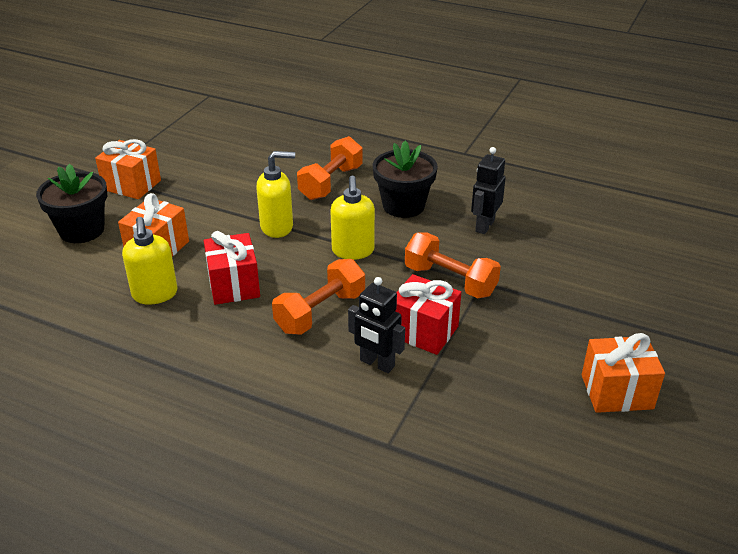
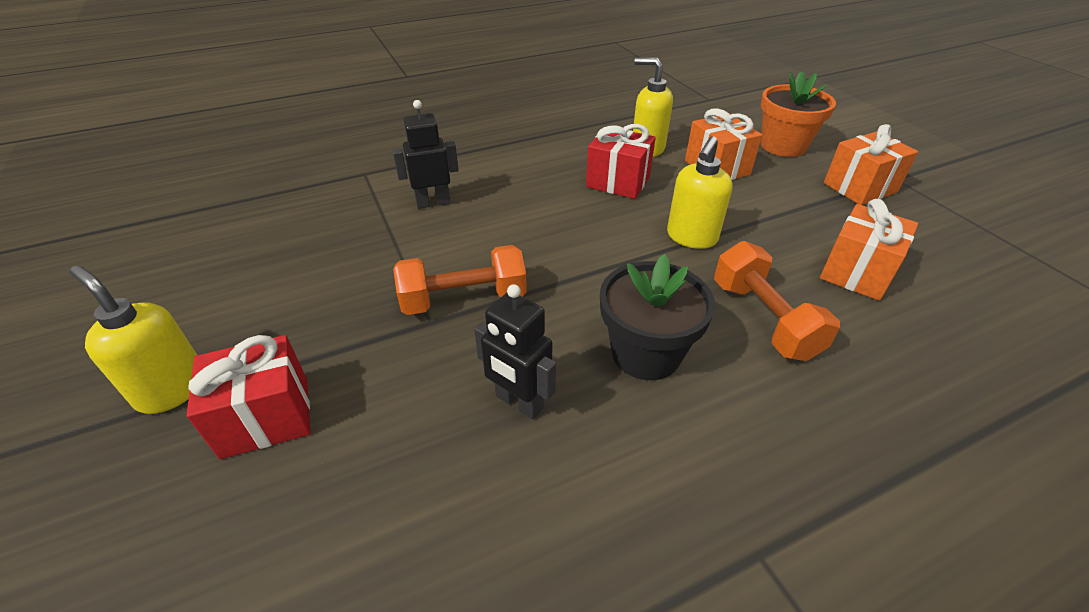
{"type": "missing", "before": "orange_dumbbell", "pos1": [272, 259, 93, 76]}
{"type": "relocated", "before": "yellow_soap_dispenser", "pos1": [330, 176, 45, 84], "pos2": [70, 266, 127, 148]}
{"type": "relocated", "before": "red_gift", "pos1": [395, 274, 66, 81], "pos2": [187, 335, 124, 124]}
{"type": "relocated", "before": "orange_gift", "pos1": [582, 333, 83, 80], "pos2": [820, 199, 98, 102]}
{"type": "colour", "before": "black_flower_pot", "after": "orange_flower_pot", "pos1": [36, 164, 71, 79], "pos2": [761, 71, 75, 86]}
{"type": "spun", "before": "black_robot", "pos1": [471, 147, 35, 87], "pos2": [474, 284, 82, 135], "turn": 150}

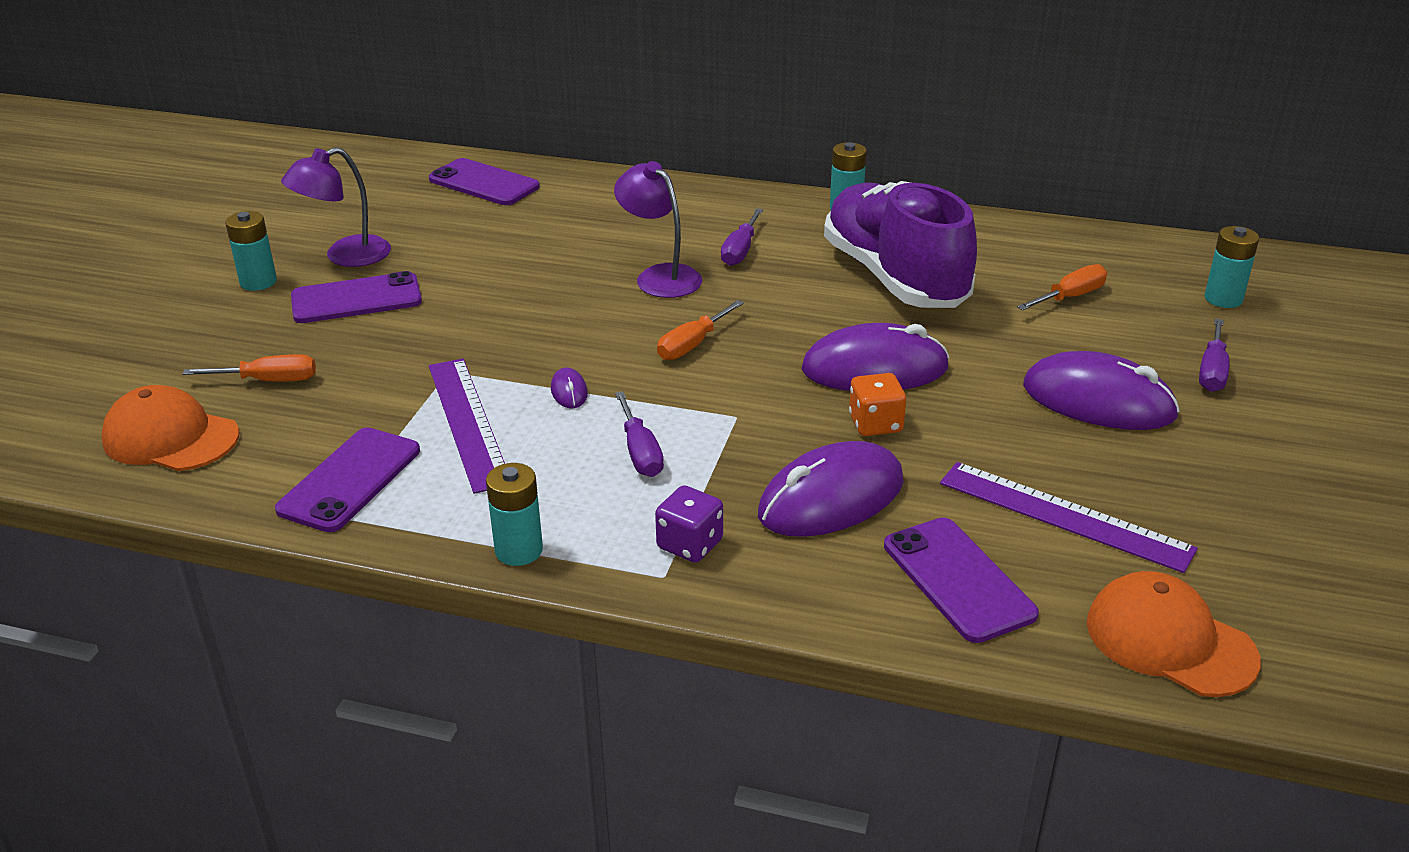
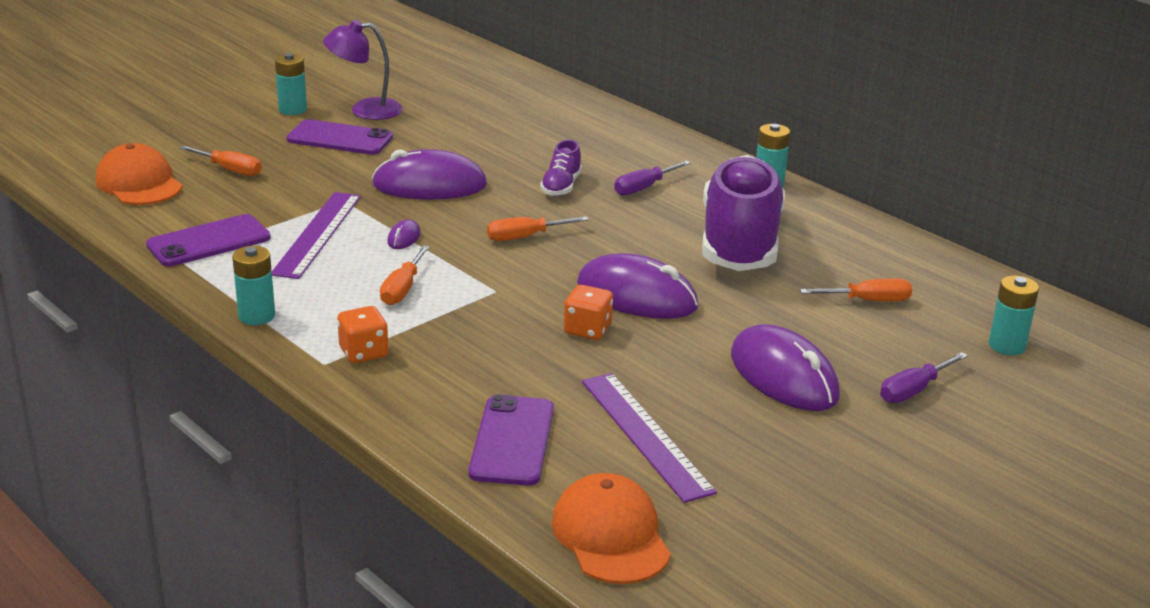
{"type": "missing", "before": "purple_phone", "pos1": [429, 158, 111, 47]}
{"type": "relocated", "before": "purple_mouse", "pos1": [758, 441, 146, 96], "pos2": [372, 149, 115, 51]}
{"type": "exchanged", "before": "purple_lamp", "after": "purple_shoe", "pos1": [614, 161, 88, 137], "pos2": [540, 140, 42, 56]}
{"type": "colour", "before": "purple_screwdriver", "after": "orange_screwdriver", "pos1": [615, 391, 49, 86], "pos2": [380, 245, 50, 60]}
{"type": "colour", "before": "purple_dice", "after": "orange_dice", "pos1": [655, 485, 68, 78], "pos2": [337, 306, 51, 57]}

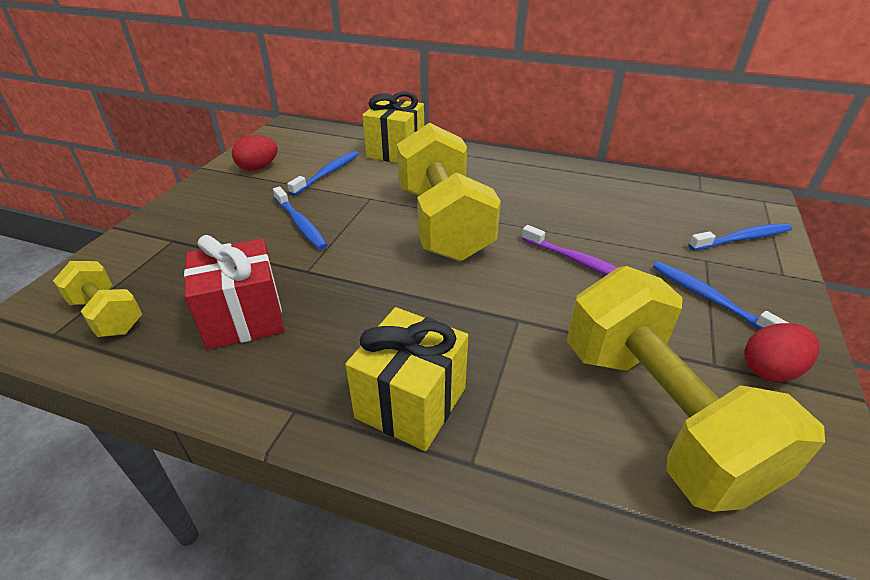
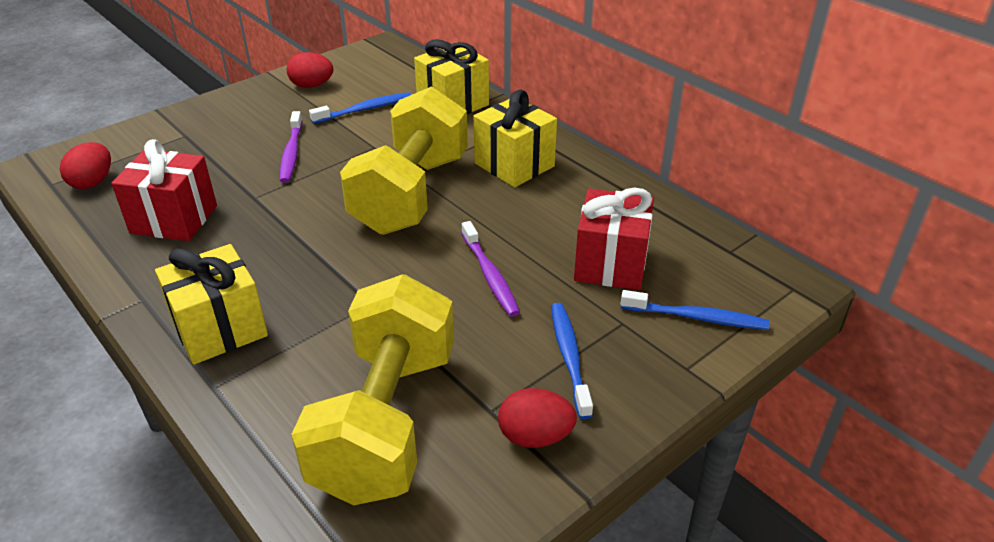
{"type": "appeared", "after": "yellow_gift", "pos2": [474, 90, 83, 97]}
{"type": "appeared", "after": "red_gift", "pos2": [574, 187, 80, 103]}
{"type": "exchanged", "before": "yellow_dumbbell", "after": "red_egg", "pos1": [53, 261, 89, 76], "pos2": [60, 142, 51, 47]}
{"type": "colour", "before": "blue_toothbrush", "after": "purple_toothbrush", "pos1": [273, 187, 55, 63], "pos2": [280, 111, 22, 72]}

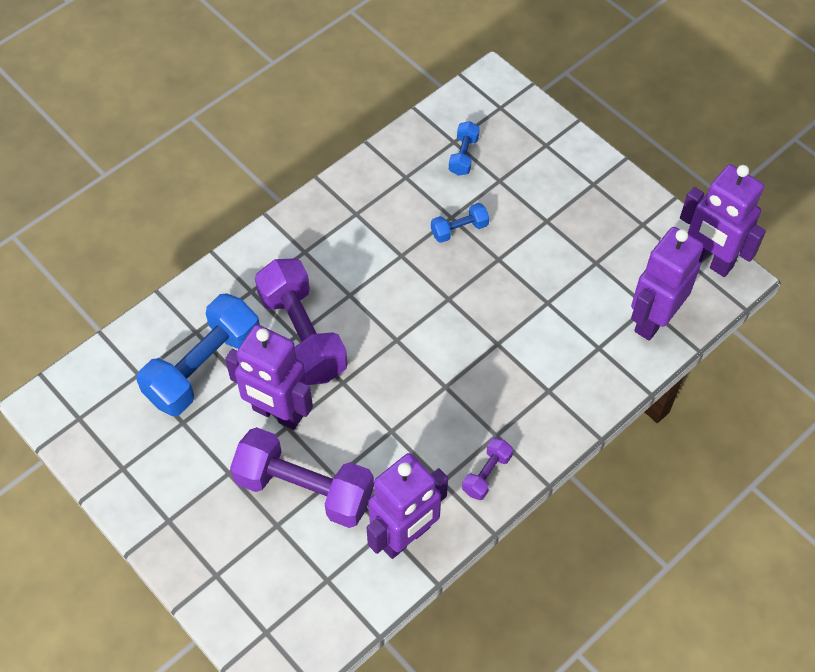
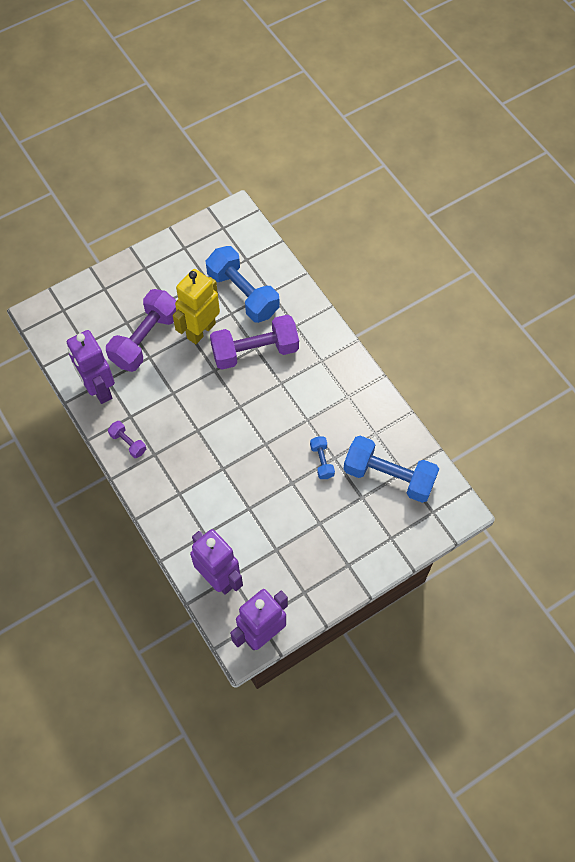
{"type": "colour", "before": "purple_robot", "after": "yellow_robot", "pos1": [225, 325, 88, 105], "pos2": [173, 269, 47, 75]}
{"type": "size", "before": "blue_dumbbell", "pos1": [449, 121, 31, 55], "pos2": [343, 436, 96, 67], "scale": 2.15}

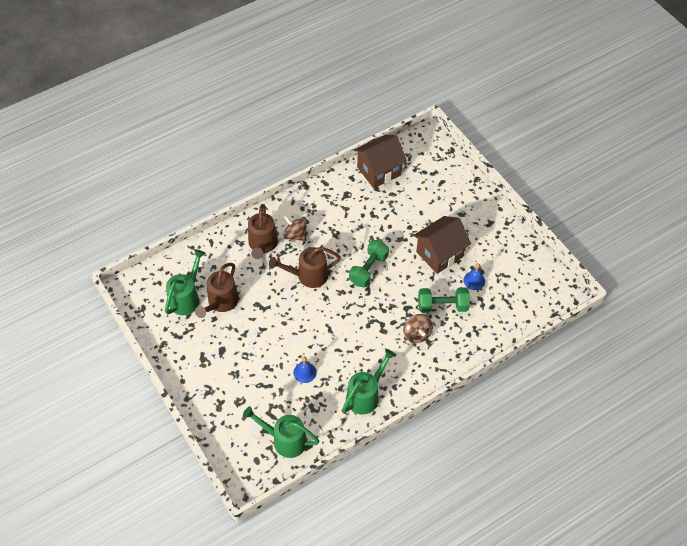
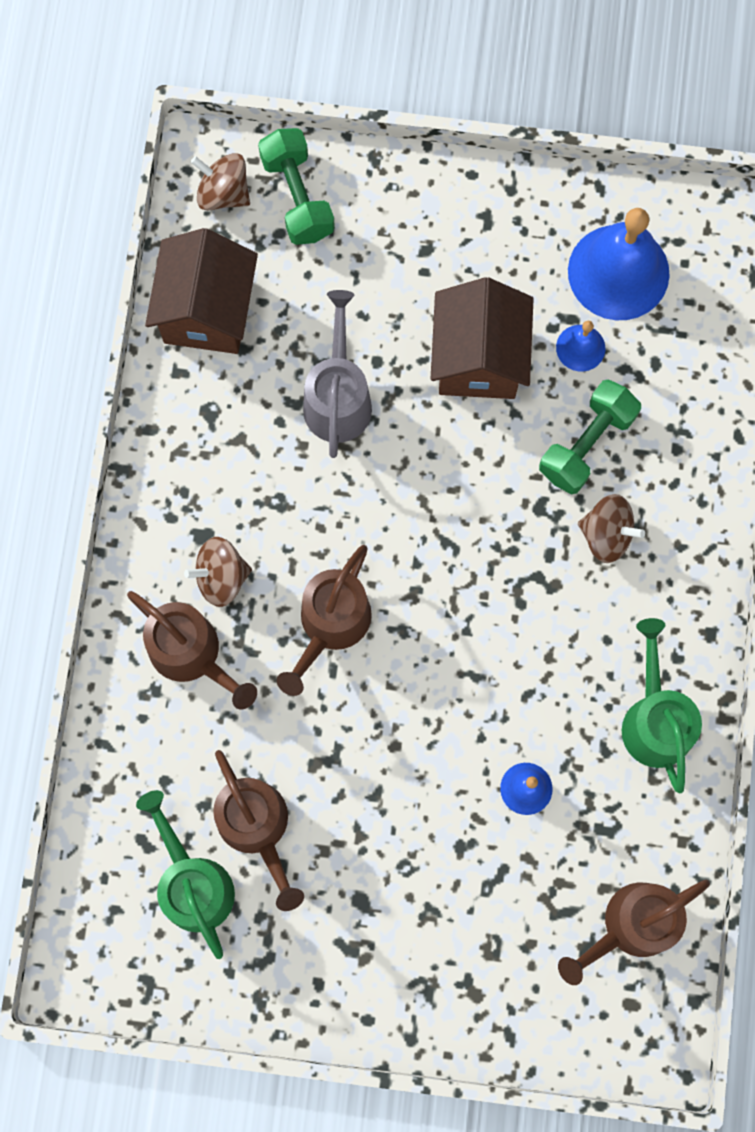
{"type": "appeared", "after": "brown_spinning_top", "pos2": [191, 153, 59, 57]}
{"type": "appeared", "after": "grey_watering_can", "pos2": [303, 290, 69, 168]}
{"type": "appeared", "after": "blue_bell", "pos2": [568, 208, 102, 112]}
{"type": "relocated", "before": "green_dumbbell", "pos1": [349, 240, 40, 47], "pos2": [258, 128, 77, 117]}
{"type": "colour", "before": "green_watering_can", "after": "brown_watering_can", "pos1": [243, 406, 76, 52], "pos2": [558, 880, 152, 105]}

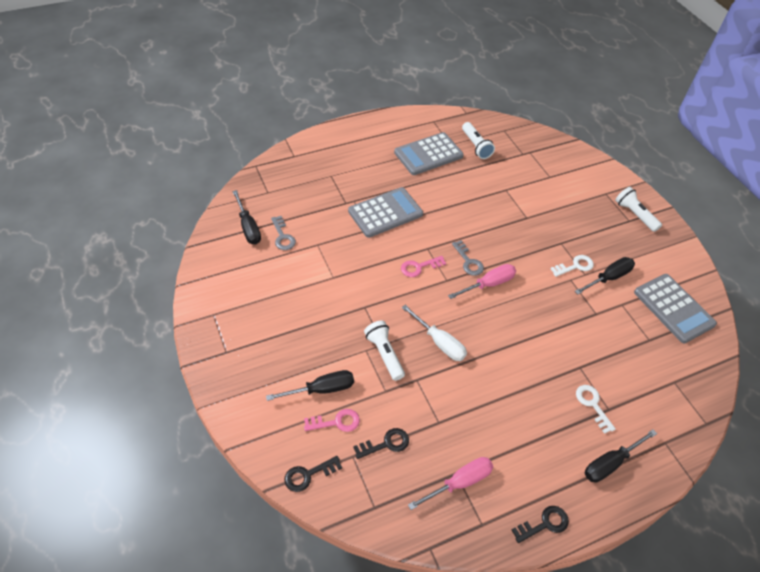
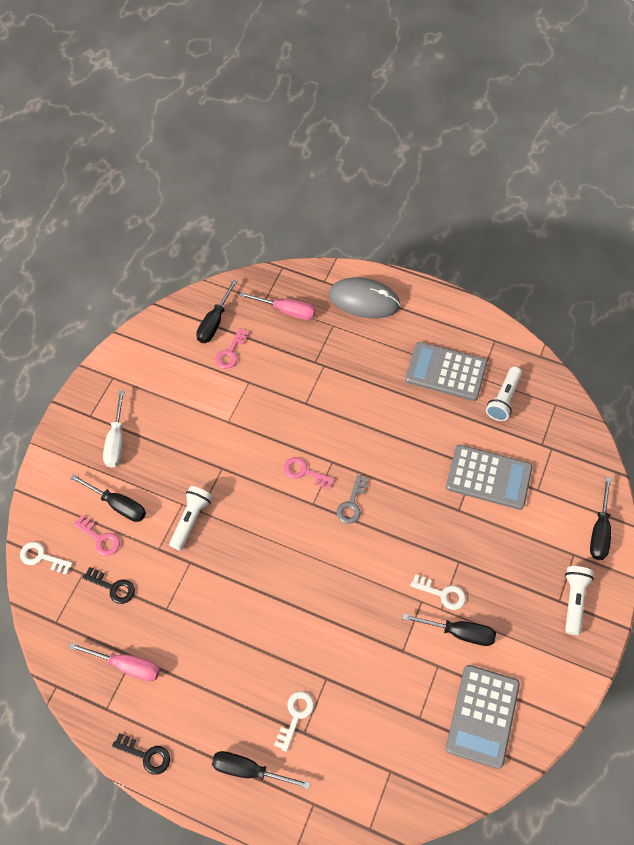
{"type": "appeared", "after": "grey_mouse", "pos2": [329, 277, 72, 41]}
{"type": "appeared", "after": "black_screwdriver", "pos2": [590, 477, 21, 83]}
{"type": "relocated", "before": "grey_calculator", "pos1": [348, 187, 75, 51], "pos2": [446, 445, 87, 65]}
{"type": "relocated", "before": "white_screwdriver", "pos1": [402, 305, 65, 56], "pos2": [103, 390, 22, 77]}
{"type": "relocated", "before": "pink_screwdriver", "pos1": [448, 264, 68, 35], "pos2": [239, 292, 76, 28]}
{"type": "colour", "before": "grey_key", "after": "pink_key", "pos1": [271, 216, 25, 34], "pos2": [215, 328, 34, 41]}
{"type": "colour", "before": "black_key", "after": "white_key", "pos1": [284, 456, 58, 36], "pos2": [20, 542, 53, 33]}

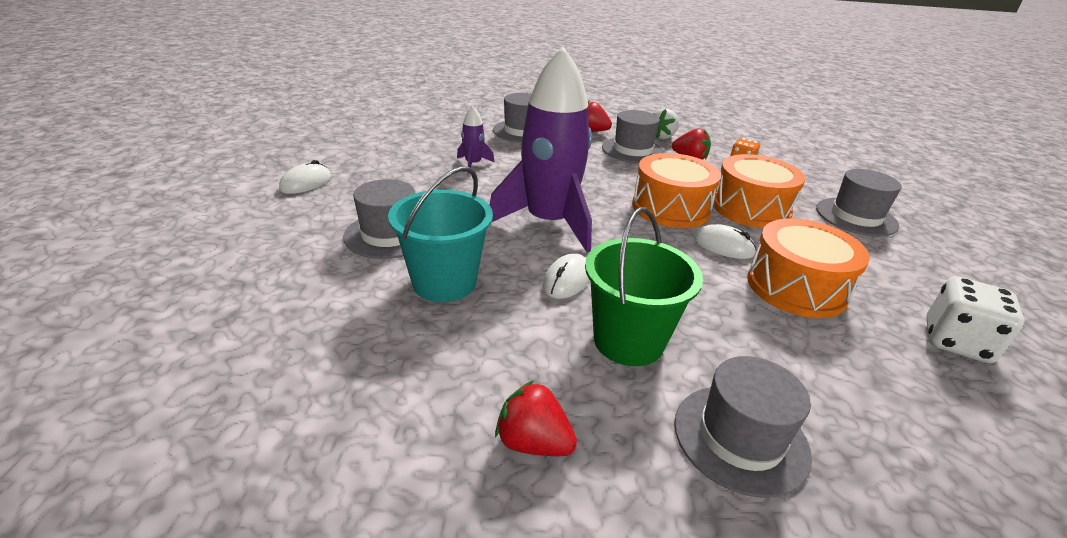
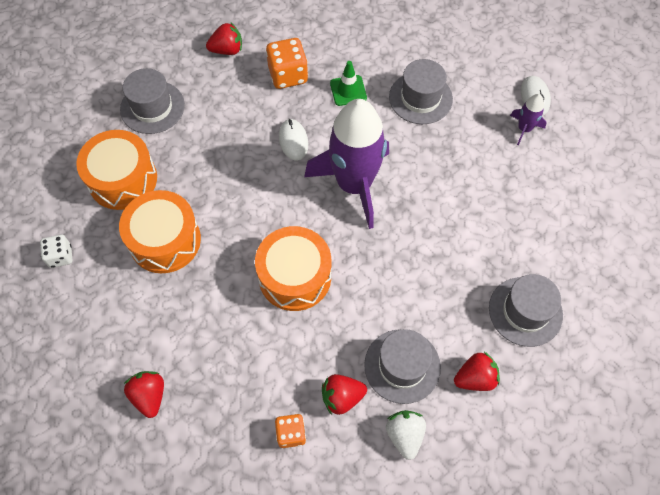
{"type": "missing", "before": "green_bucket", "pos1": [585, 207, 118, 159]}
{"type": "missing", "before": "white_mouse", "pos1": [693, 224, 63, 35]}
{"type": "appeared", "after": "orange_dice", "pos2": [266, 38, 42, 51]}
{"type": "relocated", "before": "purple_rocket", "pos1": [457, 106, 37, 68], "pos2": [510, 94, 37, 51]}
{"type": "relocated", "before": "orange_drum", "pos1": [713, 154, 93, 74], "pos2": [76, 130, 81, 80]}
{"type": "exchanged", "before": "turquoise_bucket", "after": "green_traffic_cone", "pos1": [388, 166, 105, 136], "pos2": [330, 61, 37, 45]}
{"type": "exchanged", "before": "grey_hat", "after": "red_strawberry", "pos1": [816, 169, 86, 67], "pos2": [124, 371, 40, 47]}
{"type": "size", "before": "white_dice", "pos1": [926, 276, 99, 87], "pos2": [40, 235, 33, 33], "scale": 0.62}

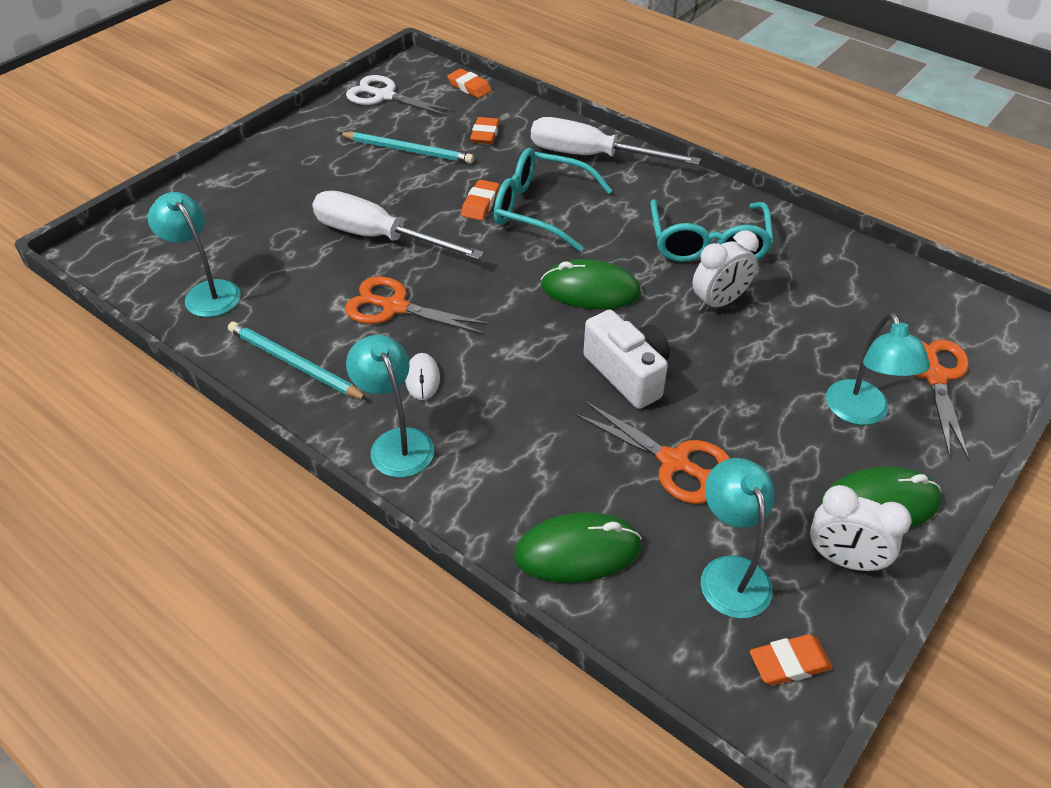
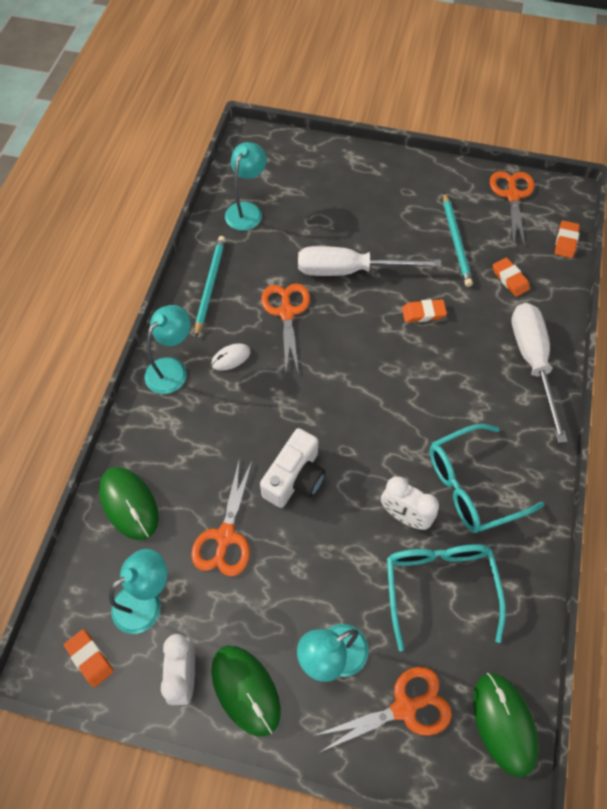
{"type": "relocated", "before": "turquoise_glasses", "pos1": [494, 148, 119, 104], "pos2": [387, 544, 119, 107]}
{"type": "relocated", "before": "green_mouse", "pos1": [541, 259, 100, 50], "pos2": [473, 673, 65, 104]}
{"type": "colour", "before": "white_scissors", "after": "orange_scissors", "pos1": [346, 75, 109, 42], "pos2": [490, 171, 44, 76]}
{"type": "spun", "before": "white_screwdriver", "pos1": [312, 191, 172, 69], "pos2": [298, 246, 144, 30], "turn": -90}
{"type": "spun", "before": "orange_eraser", "pos1": [470, 117, 30, 27], "pos2": [493, 258, 37, 39], "turn": 75}

